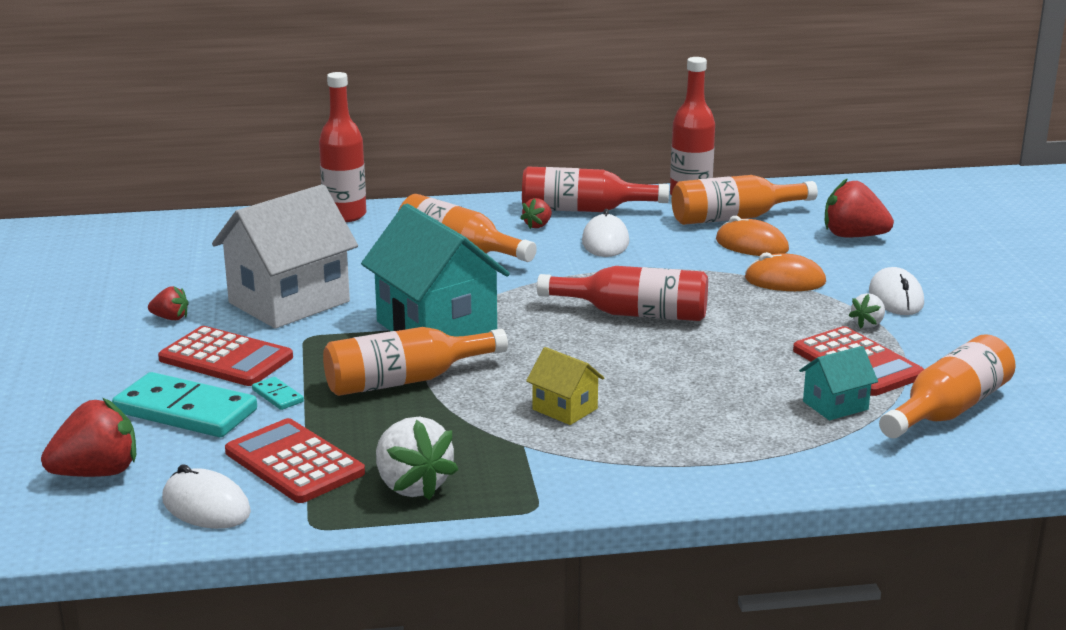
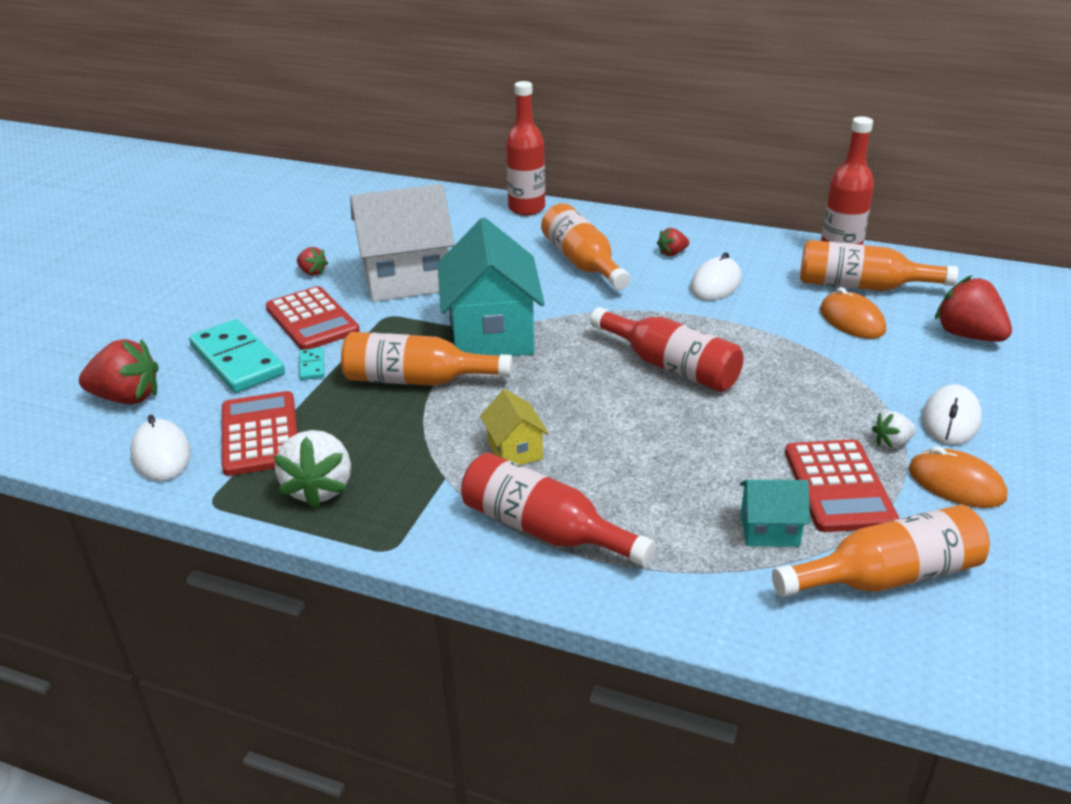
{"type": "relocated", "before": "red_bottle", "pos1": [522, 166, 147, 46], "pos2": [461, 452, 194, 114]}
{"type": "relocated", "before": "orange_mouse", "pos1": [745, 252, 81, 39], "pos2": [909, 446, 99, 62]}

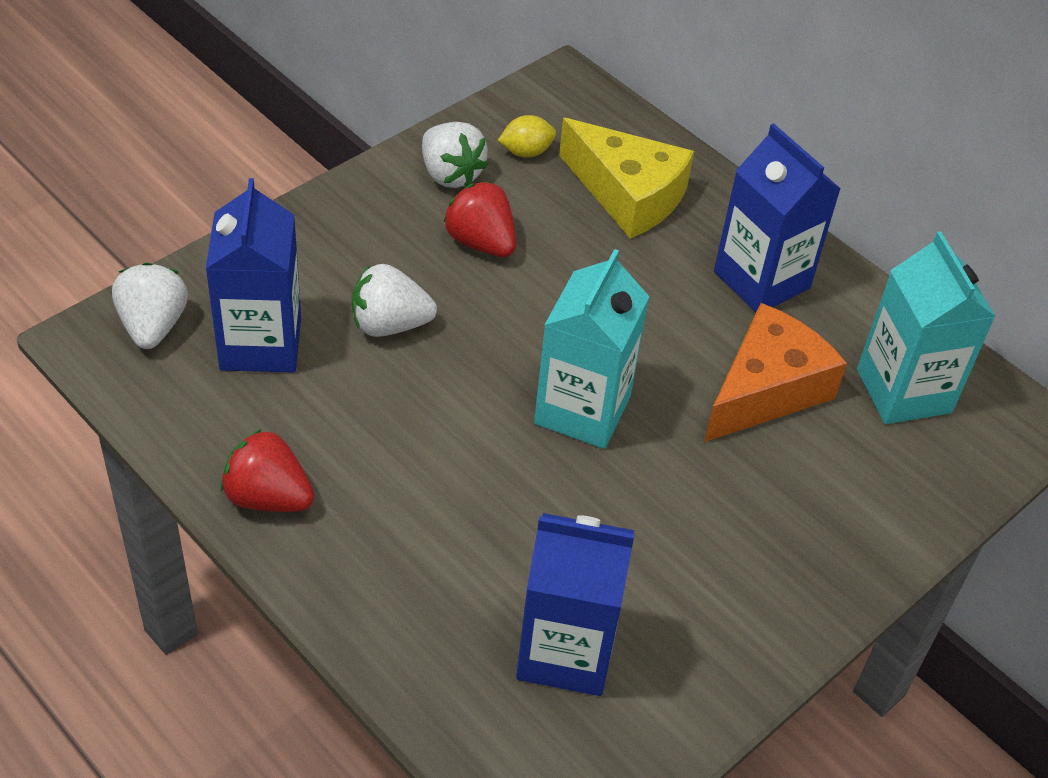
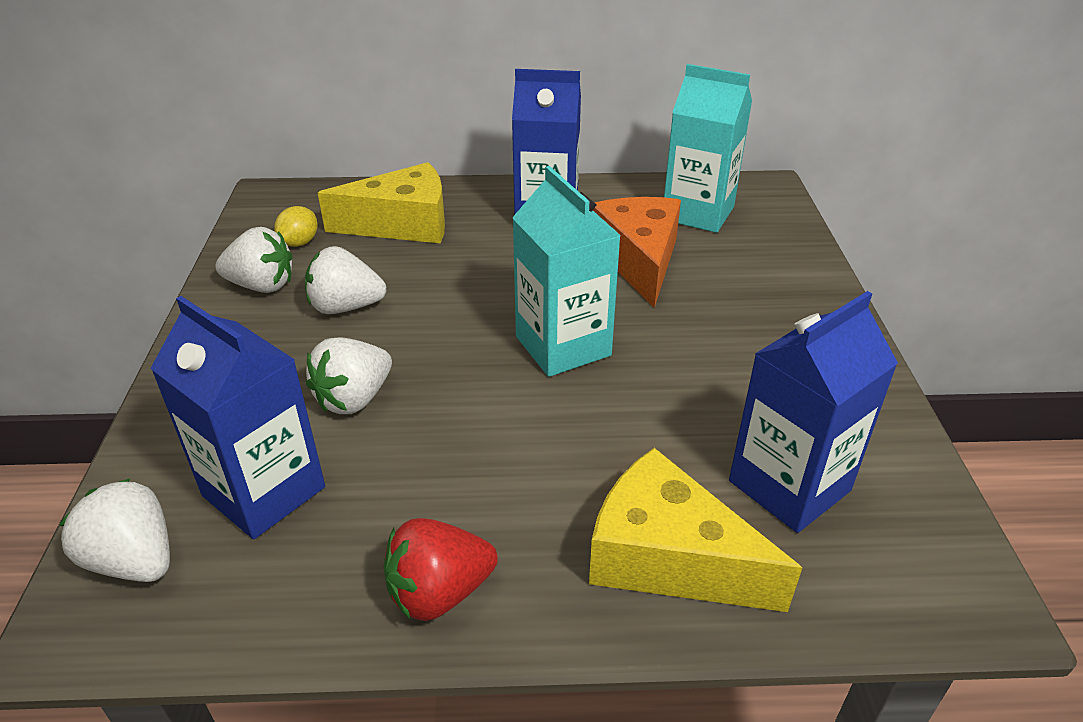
{"type": "appeared", "after": "yellow_cheese", "pos2": [589, 448, 213, 164]}
{"type": "colour", "before": "red_strawberry", "after": "white_strawberry", "pos1": [443, 182, 73, 75], "pos2": [305, 246, 82, 68]}

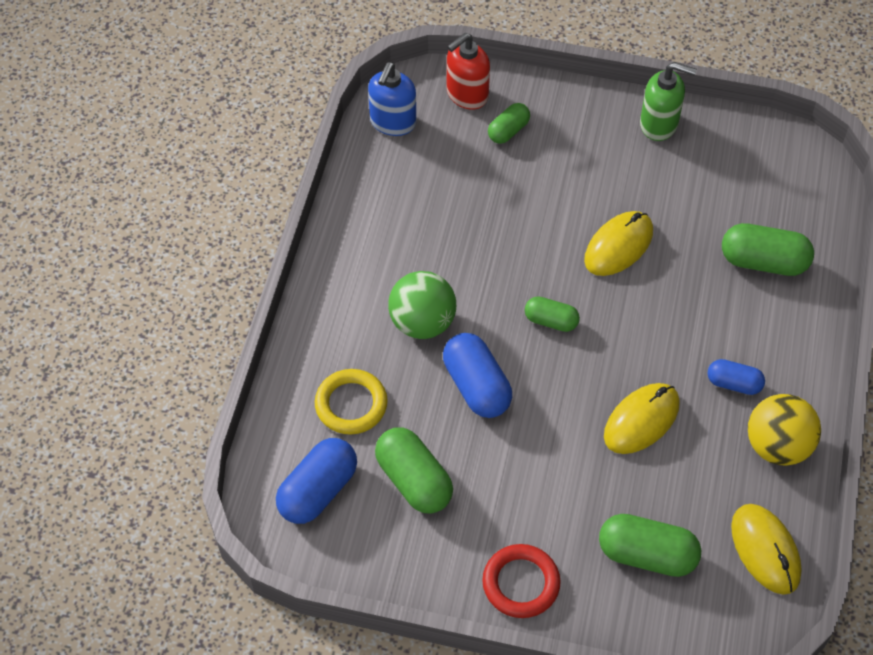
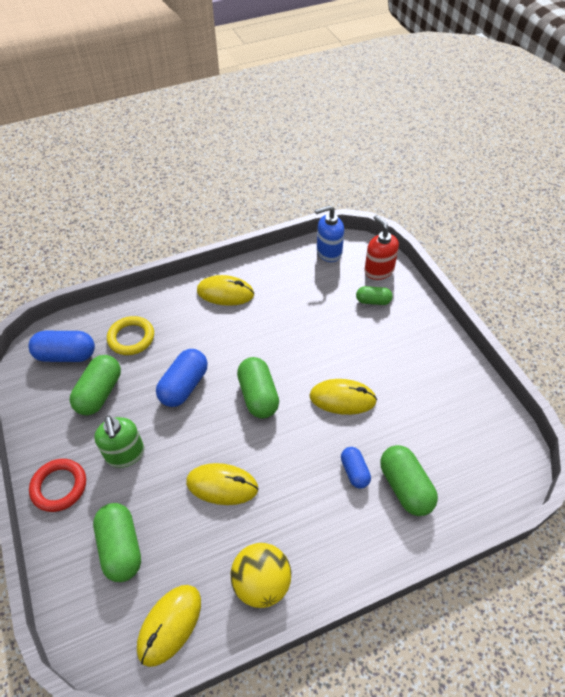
{"type": "missing", "before": "green_ball", "pos1": [388, 271, 68, 68]}
{"type": "appeared", "after": "yellow_mouse", "pos2": [197, 275, 57, 31]}
{"type": "relocated", "before": "green_soap_dispenser", "pos1": [640, 62, 57, 79], "pos2": [94, 416, 50, 52]}
{"type": "relocated", "before": "blue_capsule", "pos1": [707, 359, 58, 36], "pos2": [341, 447, 30, 42]}
{"type": "spun", "before": "red_soap_dispenser", "pos1": [447, 33, 43, 77], "pos2": [365, 215, 34, 65], "turn": 45}
{"type": "size", "before": "green_capsule", "pos1": [525, 296, 55, 36], "pos2": [237, 357, 42, 61], "scale": 1.66}

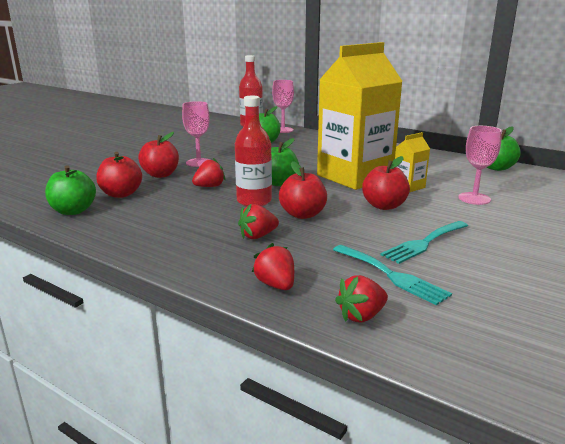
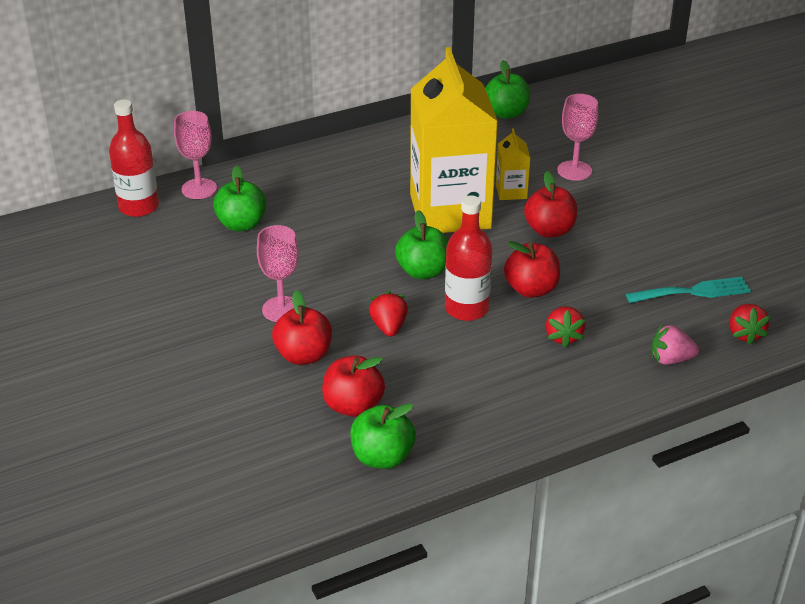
{"type": "missing", "before": "turquoise_fork", "pos1": [381, 221, 87, 43]}
{"type": "colour", "before": "red_strawberry", "after": "pink_strawberry", "pos1": [252, 243, 42, 47], "pos2": [652, 323, 47, 42]}

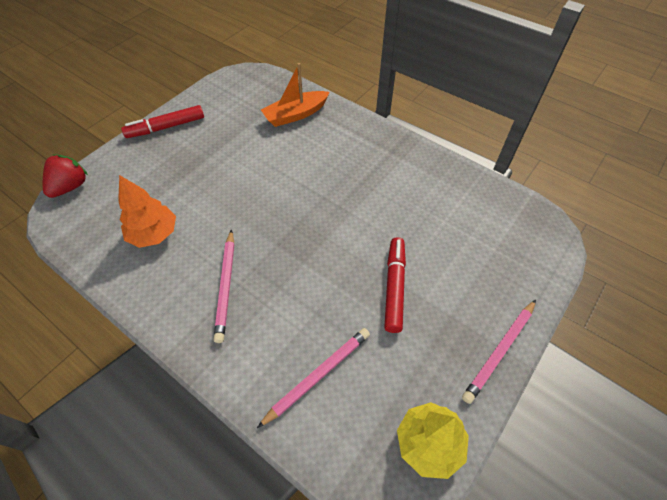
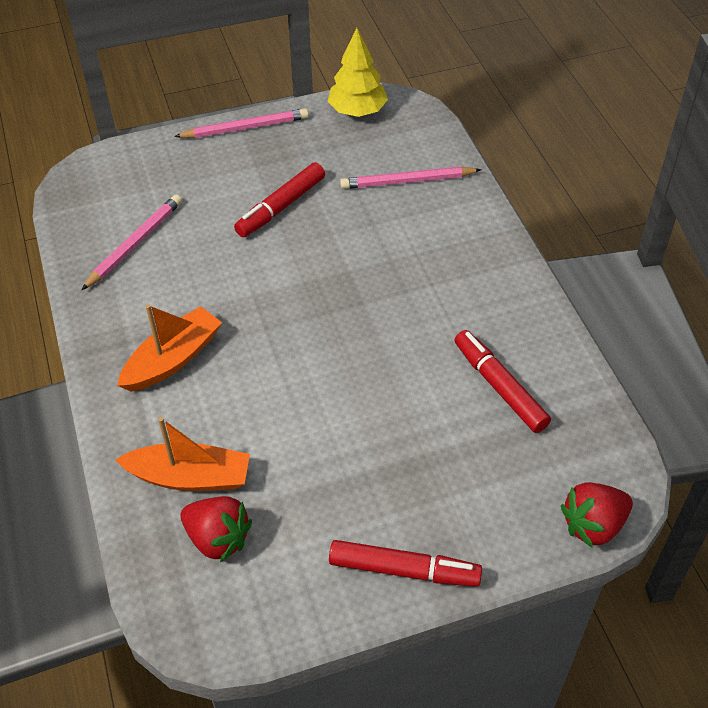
{"type": "appeared", "after": "orange_boat", "pos2": [117, 304, 105, 88]}
{"type": "appeared", "after": "red_strawberry", "pos2": [181, 496, 71, 67]}
{"type": "relocated", "before": "pink_pencil", "pos1": [214, 229, 20, 114], "pos2": [82, 195, 100, 95]}
{"type": "exchanged", "before": "orange_tree", "after": "red_marker", "pos1": [118, 175, 58, 73], "pos2": [454, 330, 97, 103]}

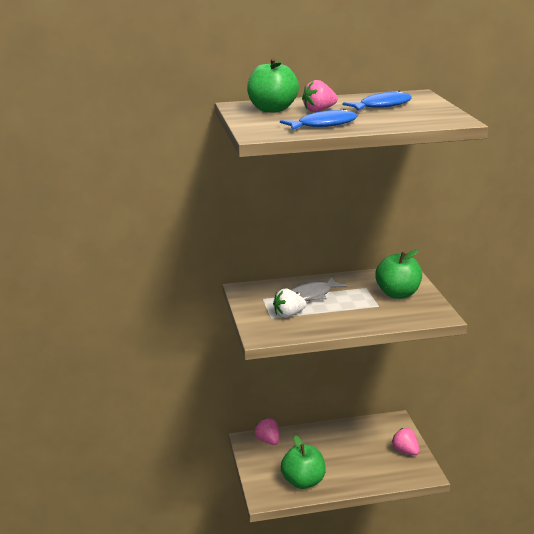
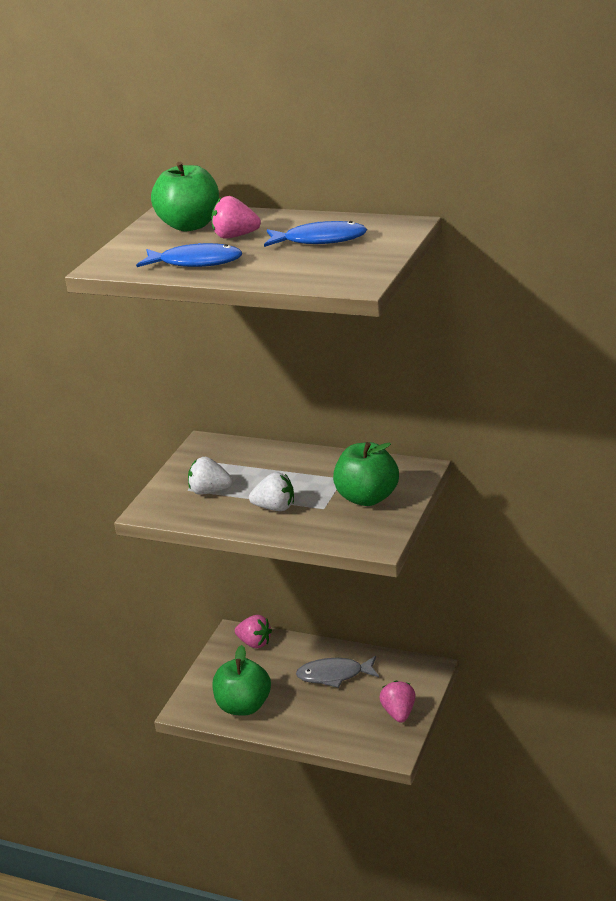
{"type": "appeared", "after": "white_strawberry", "pos2": [249, 472, 45, 39]}
{"type": "relocated", "before": "grey_fish", "pos1": [291, 277, 56, 24], "pos2": [296, 656, 83, 32]}
{"type": "spun", "before": "pink_strawberry", "pos1": [254, 418, 25, 27], "pos2": [235, 615, 37, 33], "turn": 120}

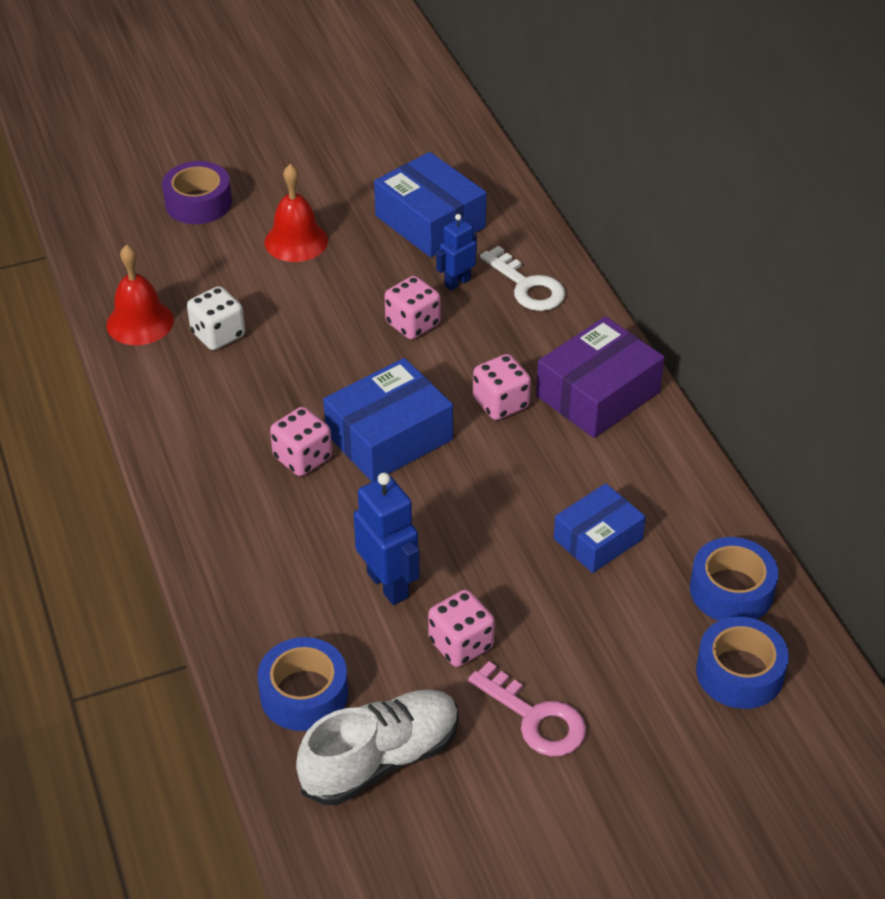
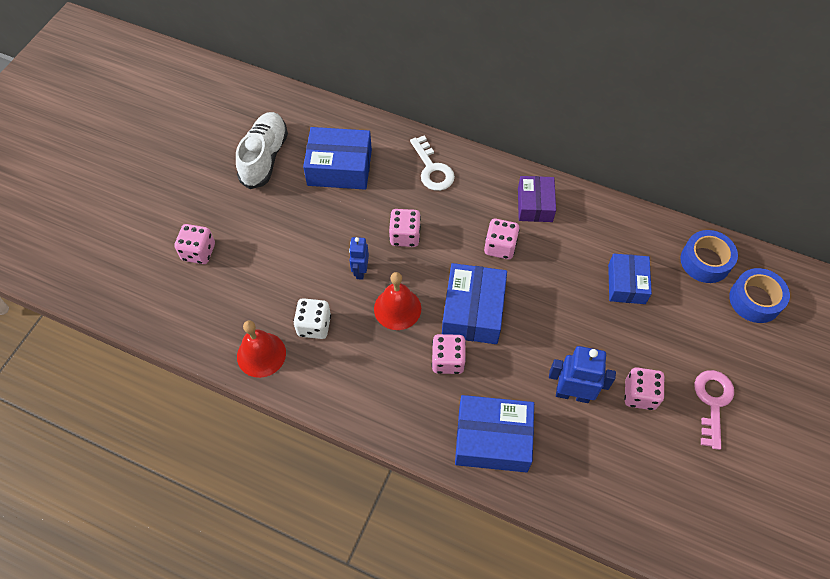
{"type": "missing", "before": "blue_tape", "pos1": [258, 637, 90, 94]}
{"type": "appeared", "after": "blue_box", "pos2": [455, 395, 79, 77]}
{"type": "relocated", "before": "red_bell", "pos1": [265, 164, 63, 98], "pos2": [374, 272, 47, 58]}
{"type": "relocated", "before": "white_shoe", "pos1": [296, 690, 163, 115], "pos2": [236, 112, 52, 77]}
{"type": "relocated", "before": "blue_robot", "pos1": [436, 214, 41, 77], "pos2": [349, 237, 20, 43]}
{"type": "exchanged", "before": "purple_tape", "after": "pink_dice", "pos1": [162, 161, 70, 63], "pos2": [174, 224, 41, 40]}
{"type": "spun", "before": "pink_key", "pos1": [468, 661, 118, 95], "pos2": [695, 370, 39, 80], "turn": -75}
{"type": "spun", "before": "white_key", "pos1": [480, 246, 85, 65], "pos2": [410, 135, 45, 56], "turn": 60}
{"type": "size", "before": "purple_box", "pos1": [536, 316, 129, 122], "pos2": [518, 176, 38, 46], "scale": 0.66}

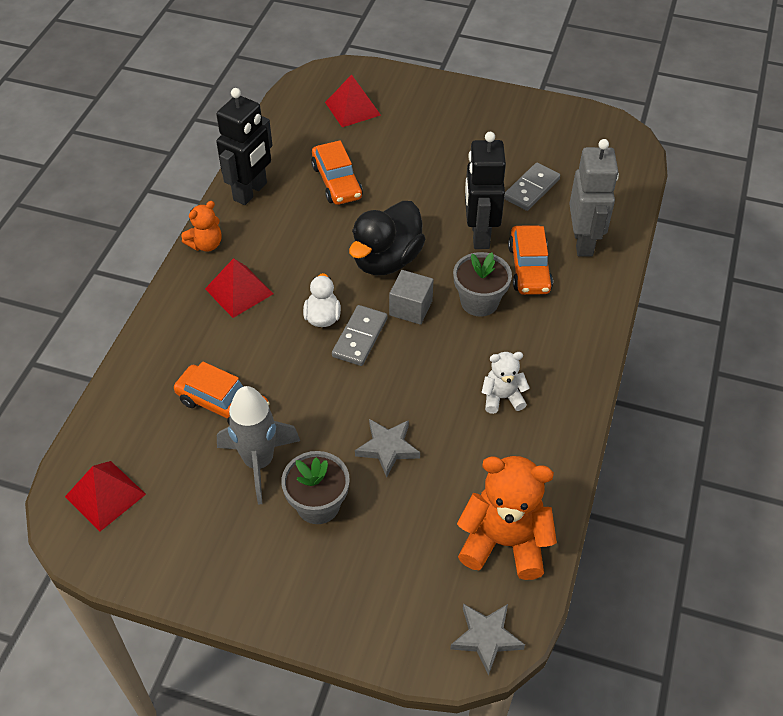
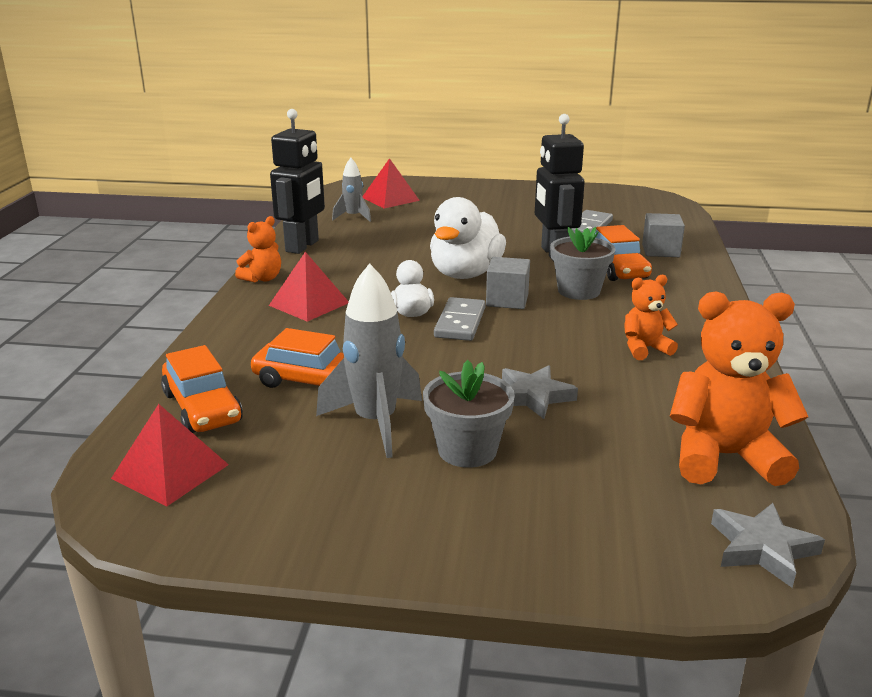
{"type": "appeared", "after": "grey_rocket", "pos2": [332, 158, 39, 64]}
{"type": "relocated", "before": "orange_car", "pos1": [311, 141, 52, 64], "pos2": [161, 345, 82, 88]}
{"type": "exchanged", "before": "grey_robot", "after": "grey_cube", "pos1": [569, 139, 50, 118], "pos2": [642, 213, 43, 44]}
{"type": "colour", "before": "black_duck", "after": "white_duck", "pos1": [349, 201, 76, 74], "pos2": [430, 197, 76, 82]}
{"type": "colour", "before": "white_teddy_bear", "after": "orange_teddy_bear", "pos1": [481, 352, 49, 62], "pos2": [625, 275, 53, 85]}

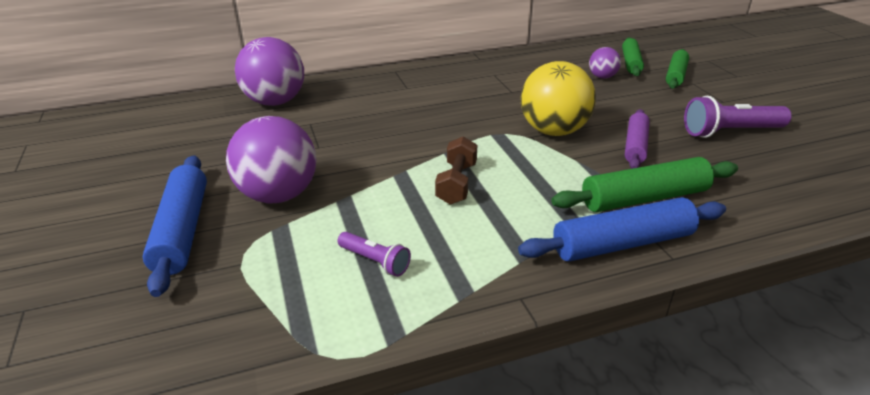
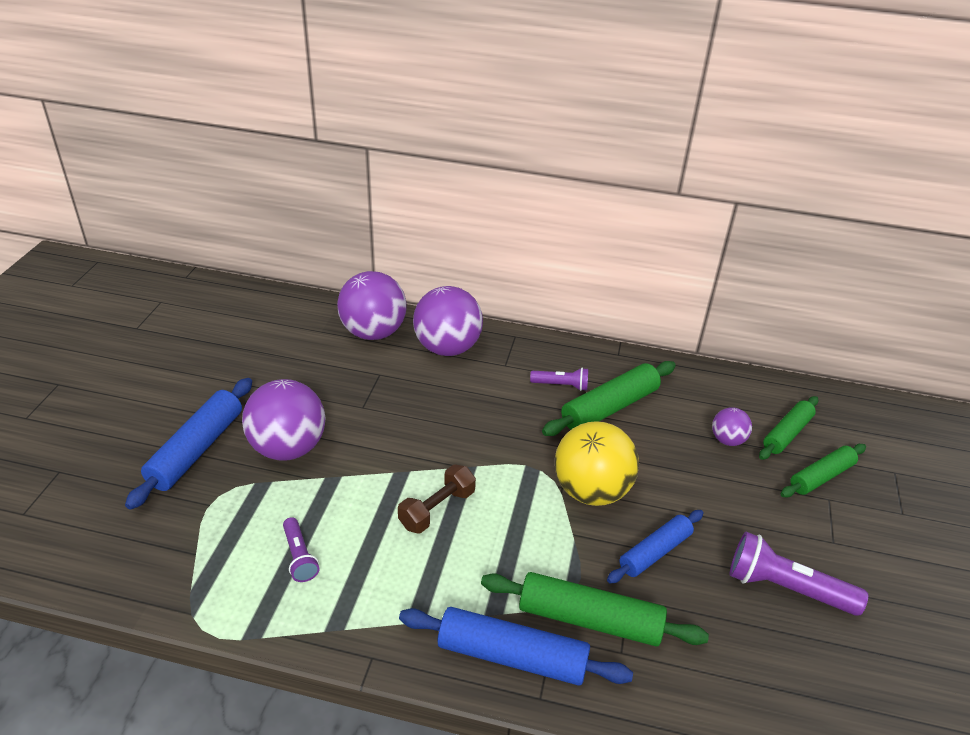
{"type": "appeared", "after": "purple_ball", "pos2": [413, 286, 70, 70]}
{"type": "appeared", "after": "purple_flashlight", "pos2": [530, 368, 58, 23]}
{"type": "appeared", "after": "green_rolling_pin", "pos2": [542, 361, 134, 75]}
{"type": "colour", "before": "purple_rolling_pin", "after": "blue_rolling_pin", "pos1": [625, 109, 25, 60], "pos2": [607, 510, 96, 74]}

